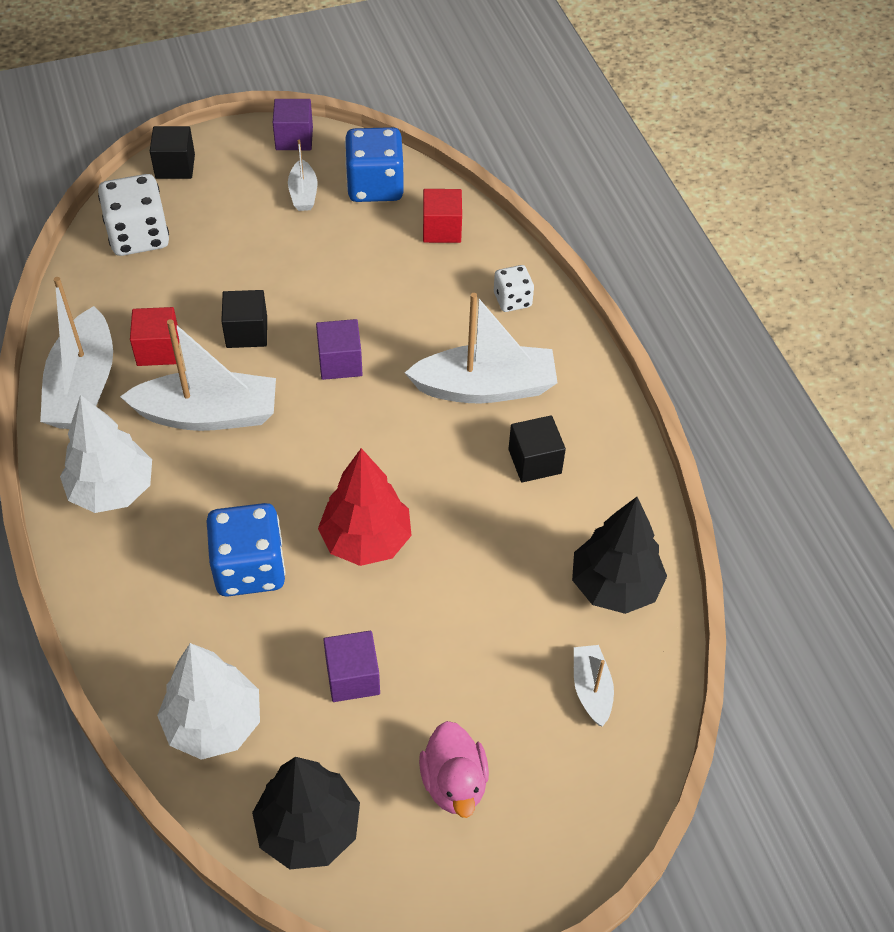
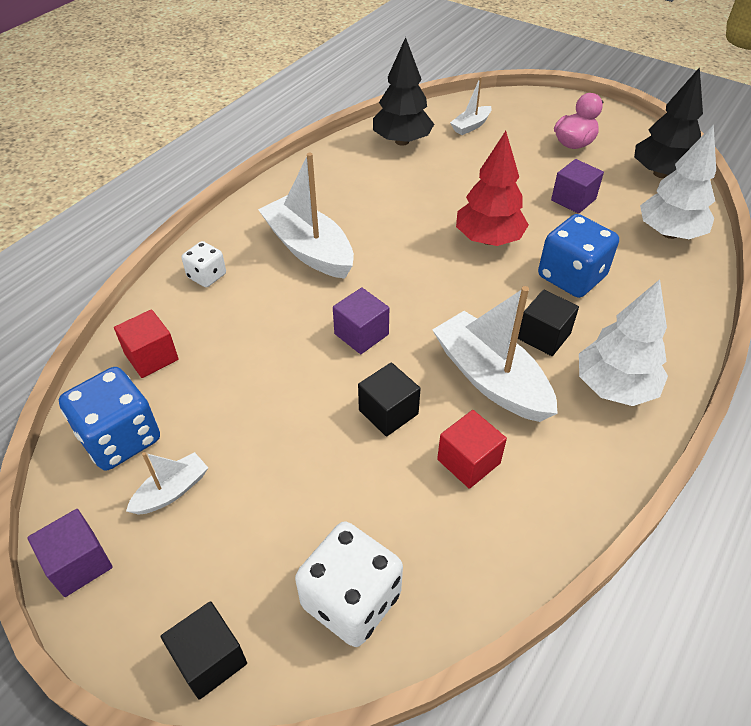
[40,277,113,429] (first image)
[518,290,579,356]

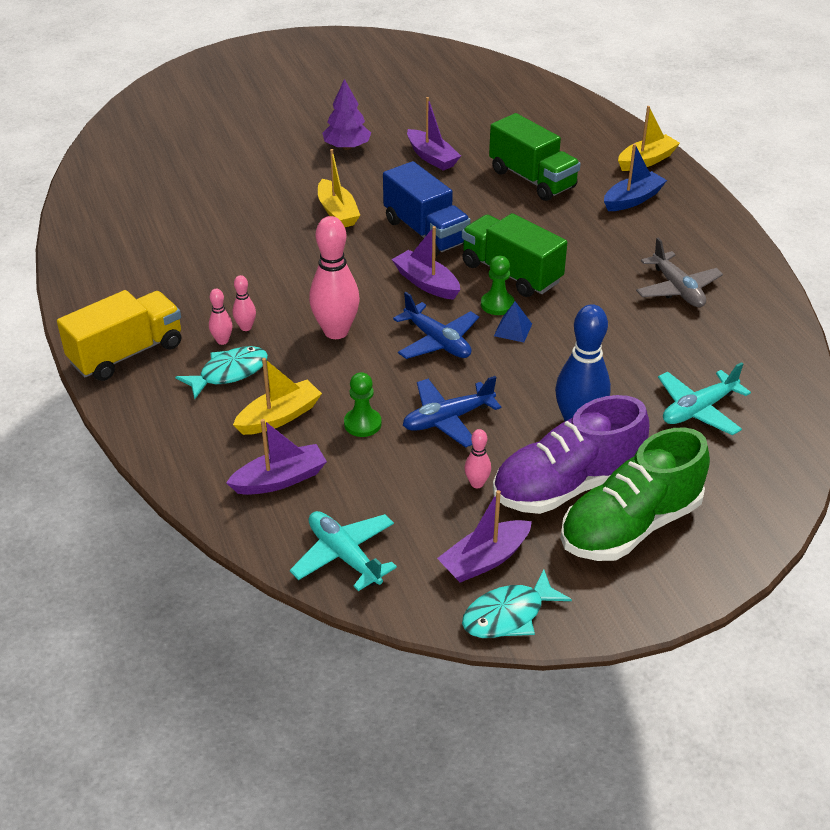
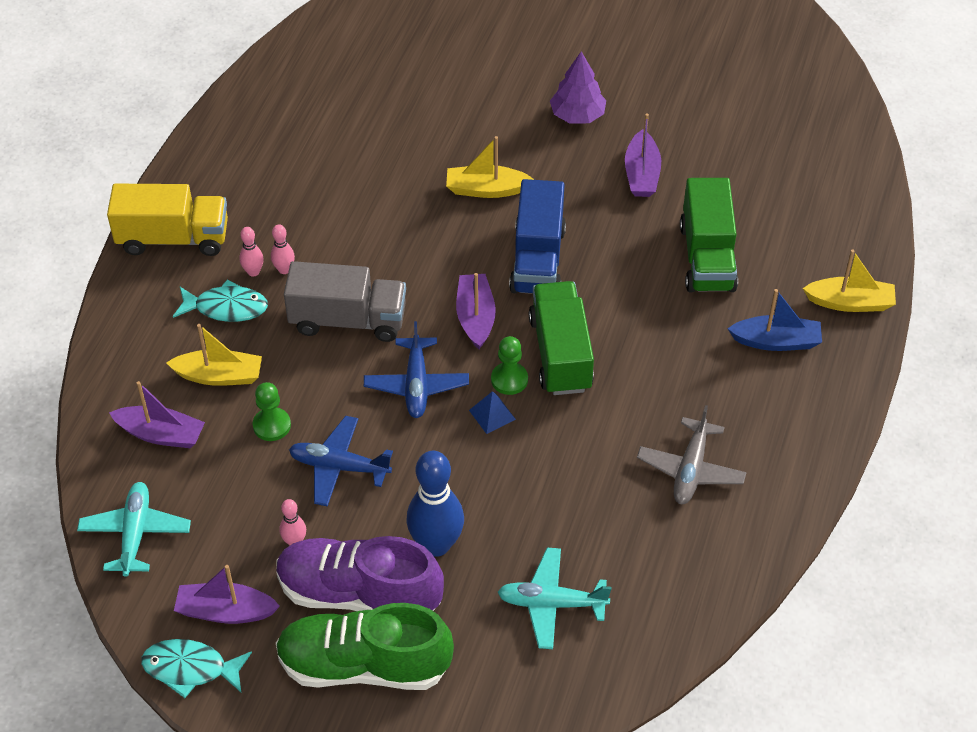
[446,136,534,198]
[284,261,406,342]

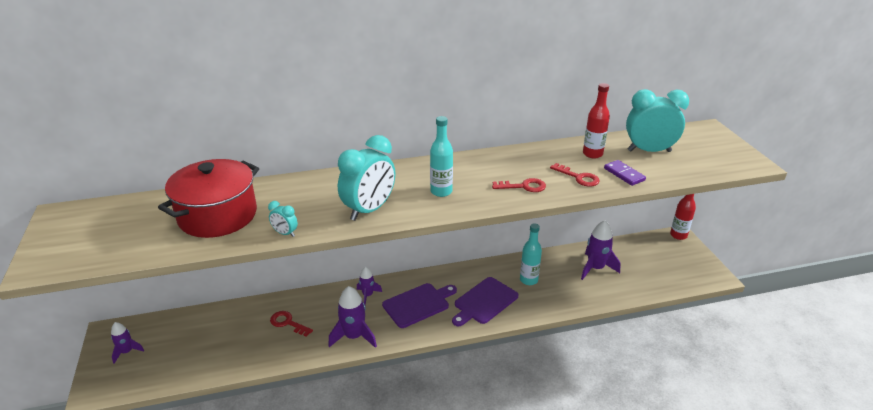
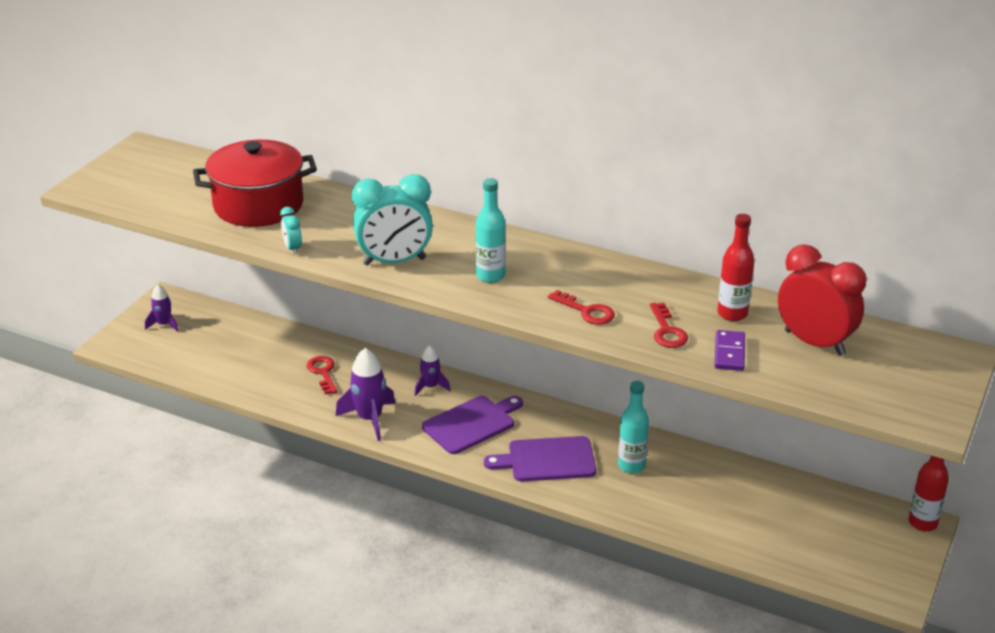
[778,244,866,356]
[581,220,621,280] (first image)
[422,396,523,454]

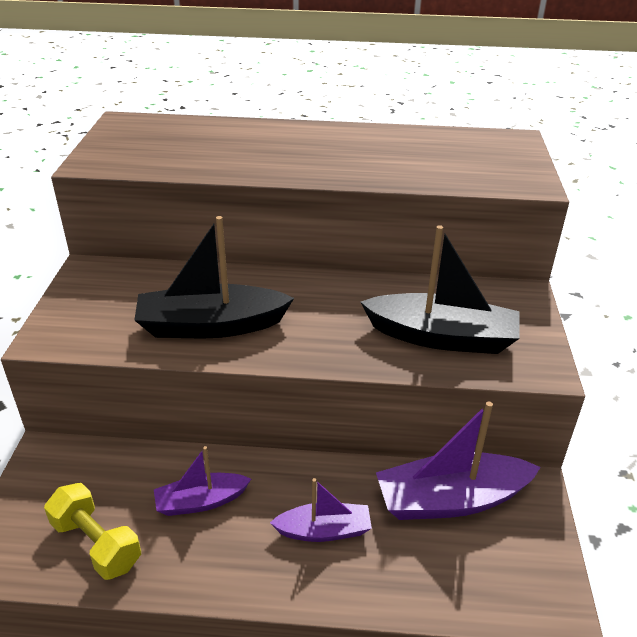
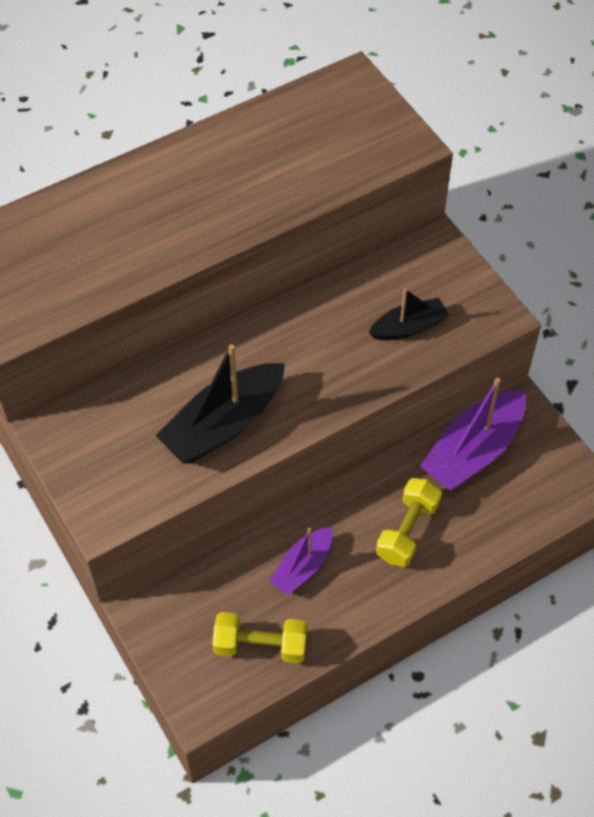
[369,288,449,340]
[376,478,442,567]

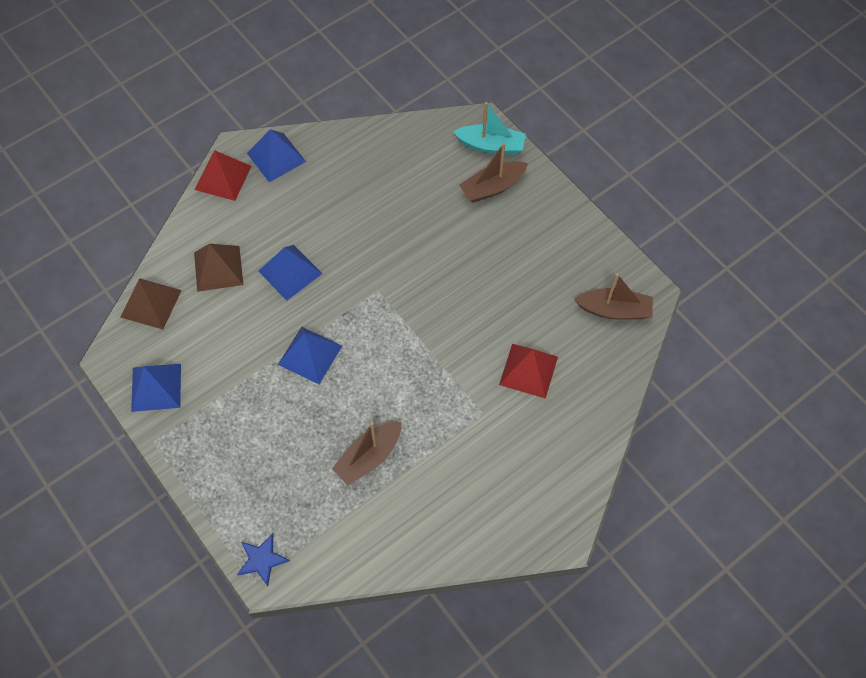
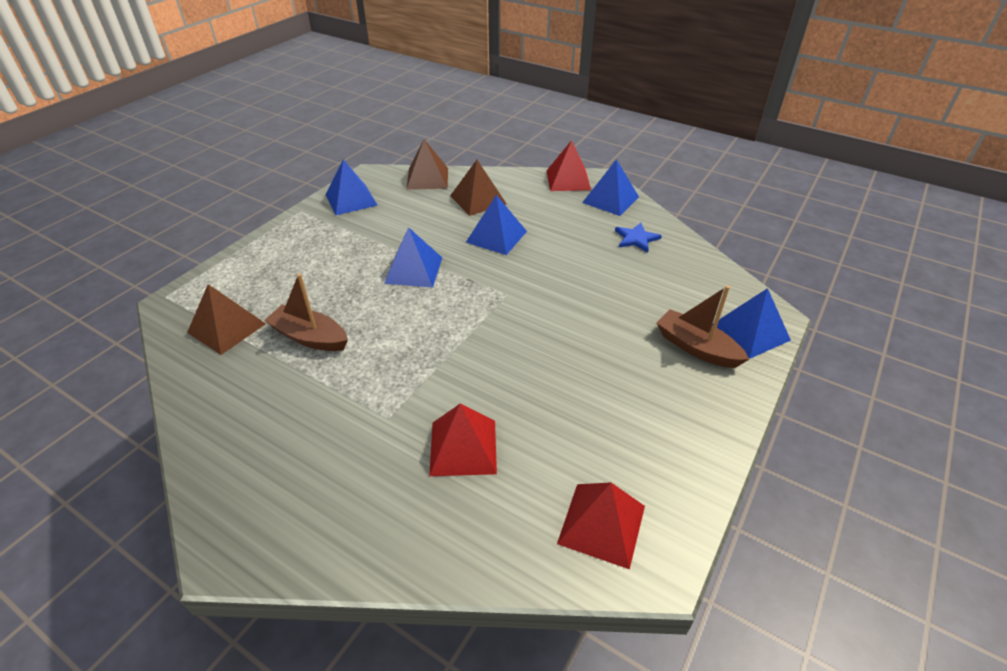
[712,288,791,359]
[557,482,645,569]
[615,223,662,253]
[187,284,266,355]

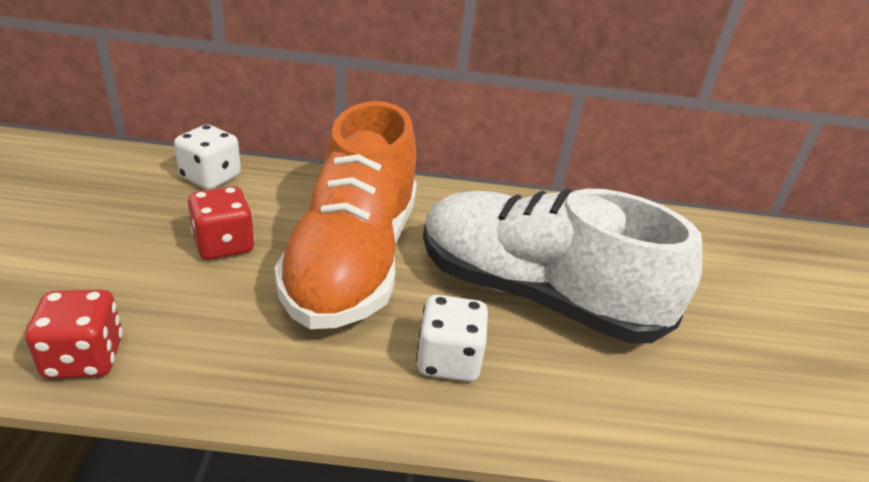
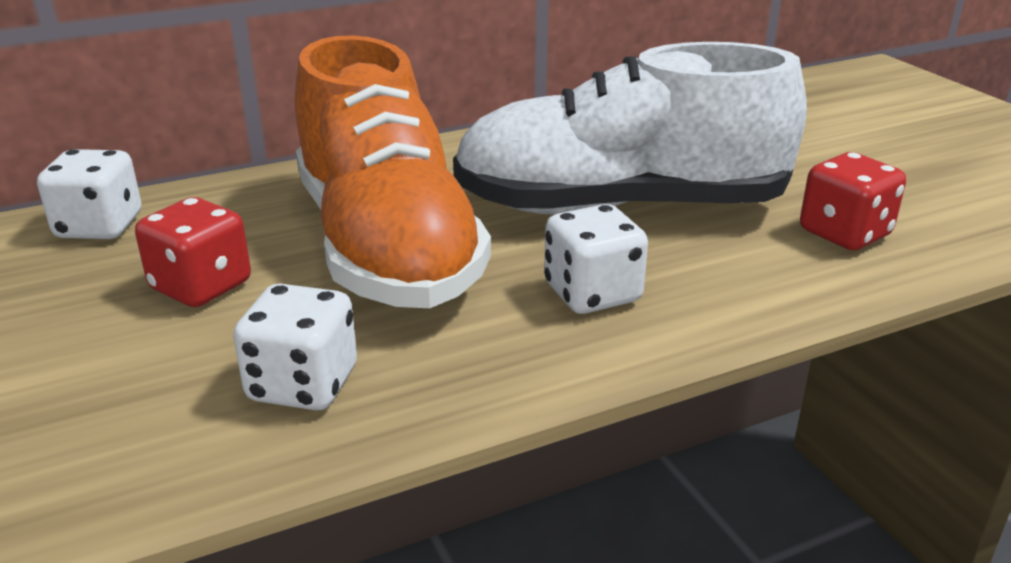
[800,152,906,250]
[233,284,357,410]

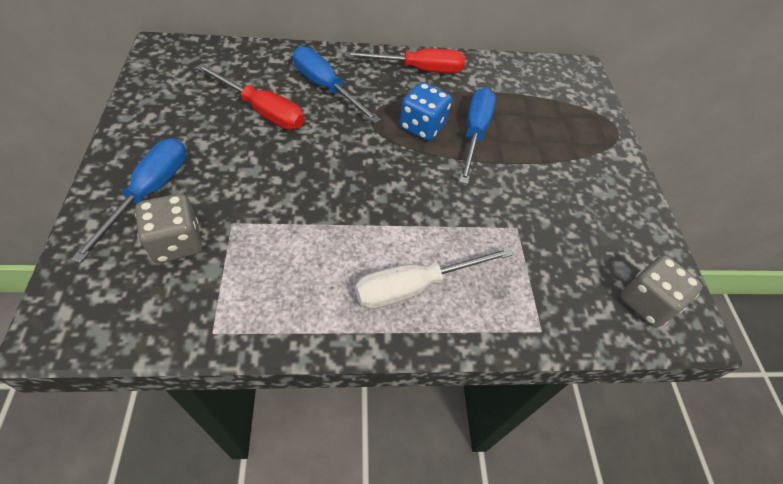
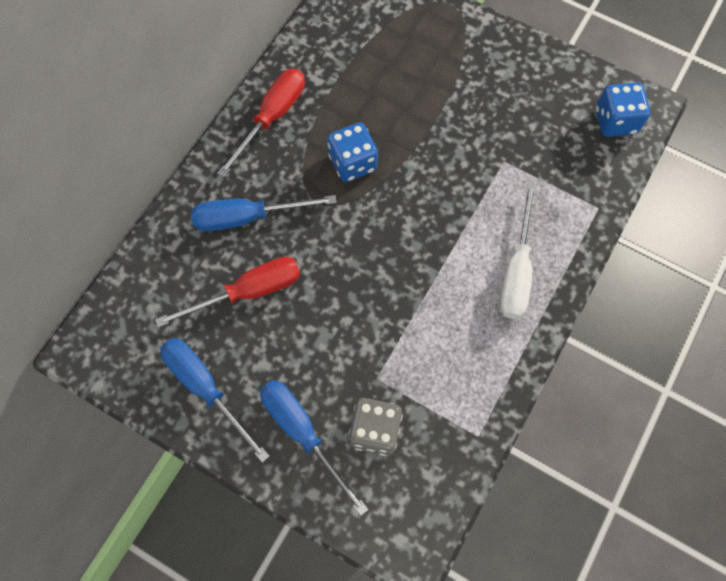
[160,338,270,463]
[596,83,650,137]

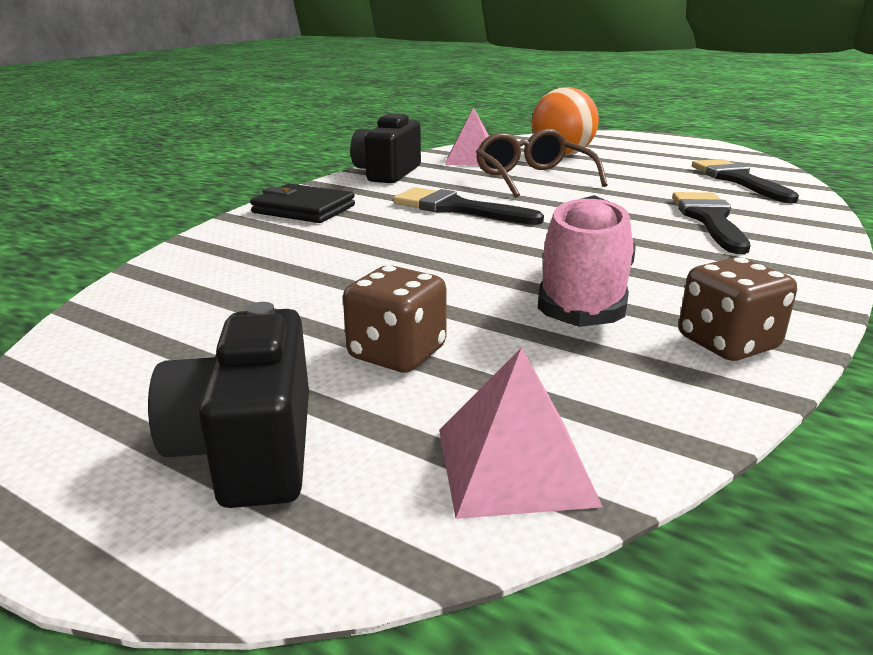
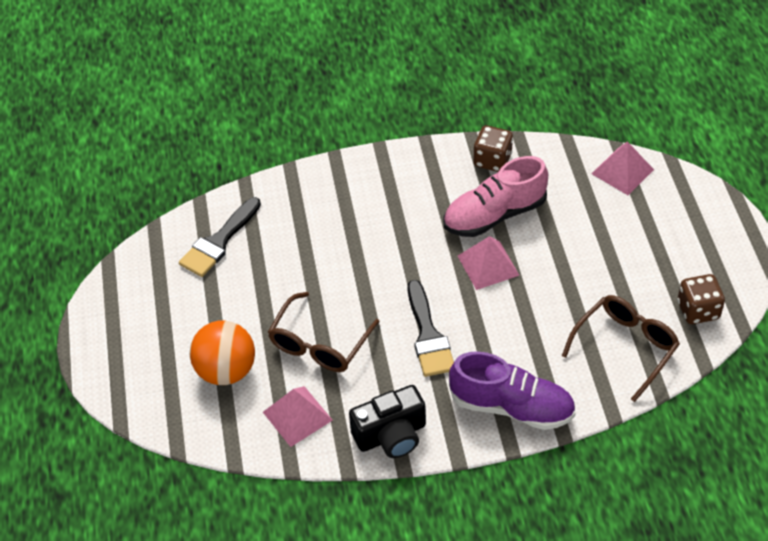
[449,351,576,430]
[672,192,751,254] (first image)
[677,274,725,324]
[148,302,309,508] (first image)
[458,236,519,290]
[562,295,680,402]

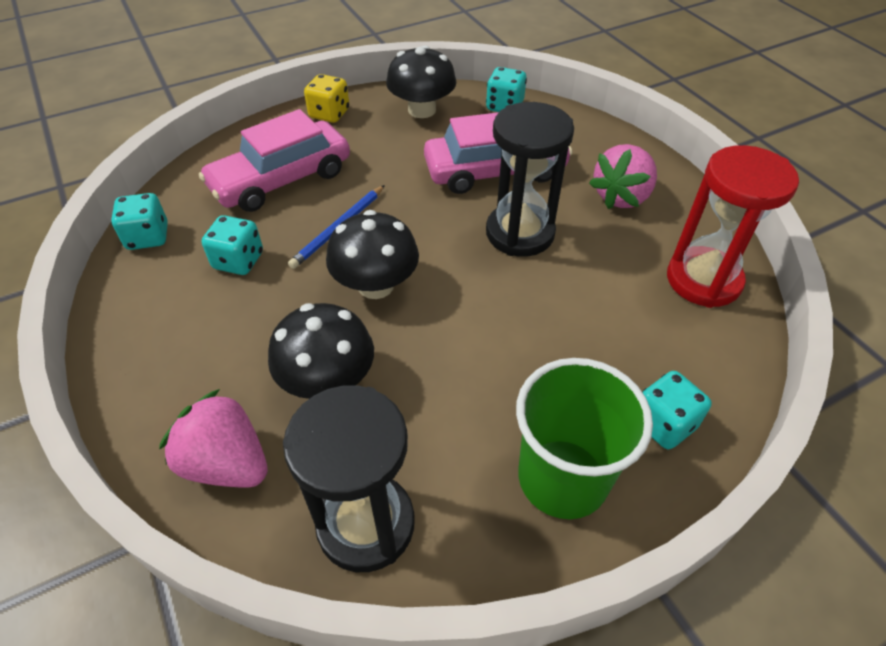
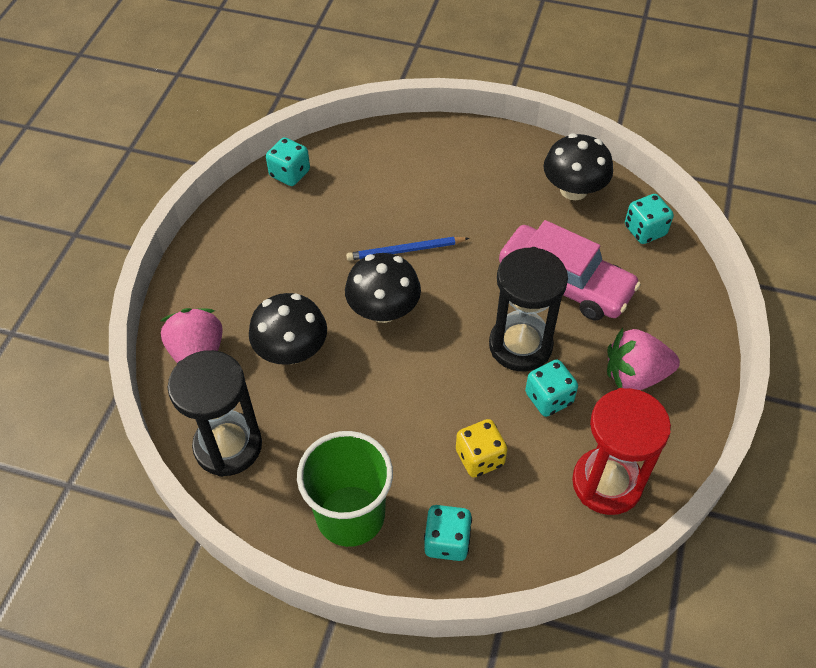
[456,419,508,478]
[199,109,350,212] (first image)
[525,359,578,417]

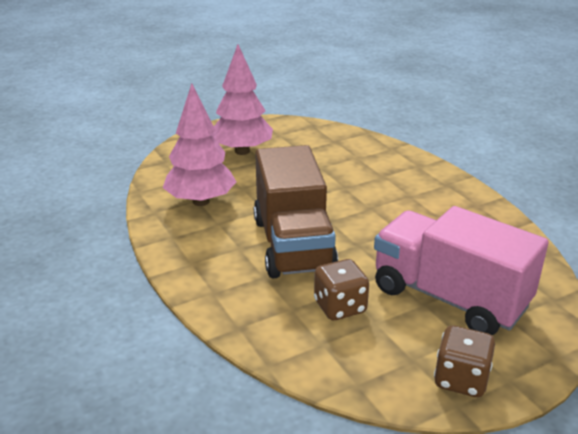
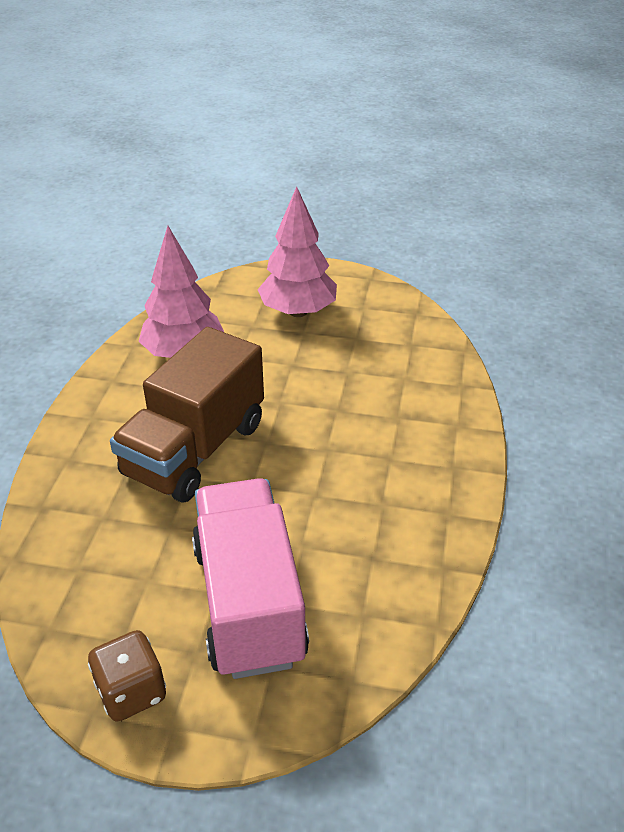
[314,259,369,320] (first image)

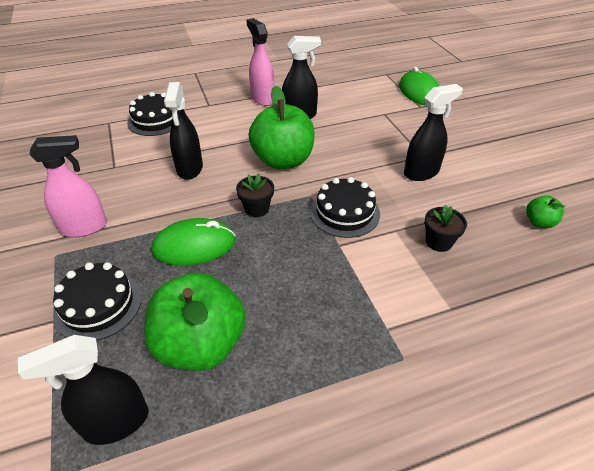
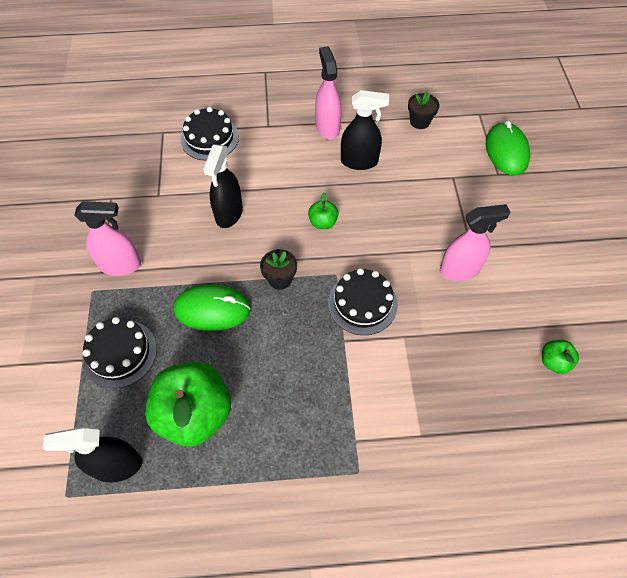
[440,204,511,281]
[308,192,339,229]
[408,92,440,129]

